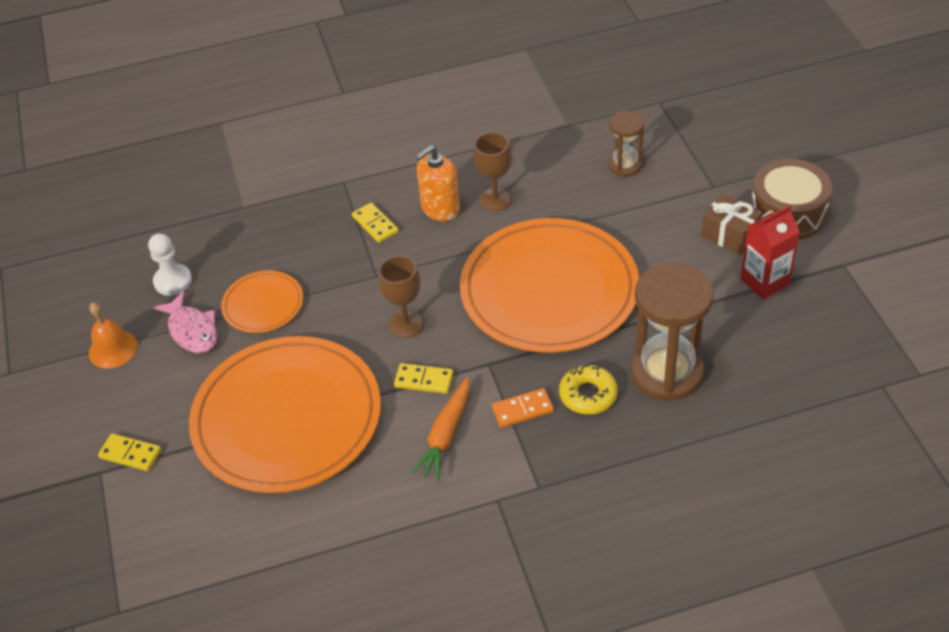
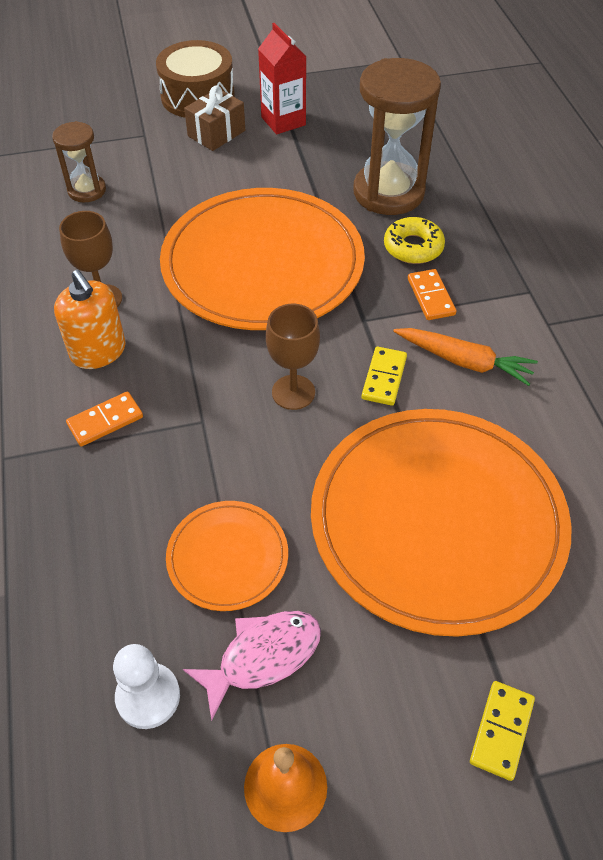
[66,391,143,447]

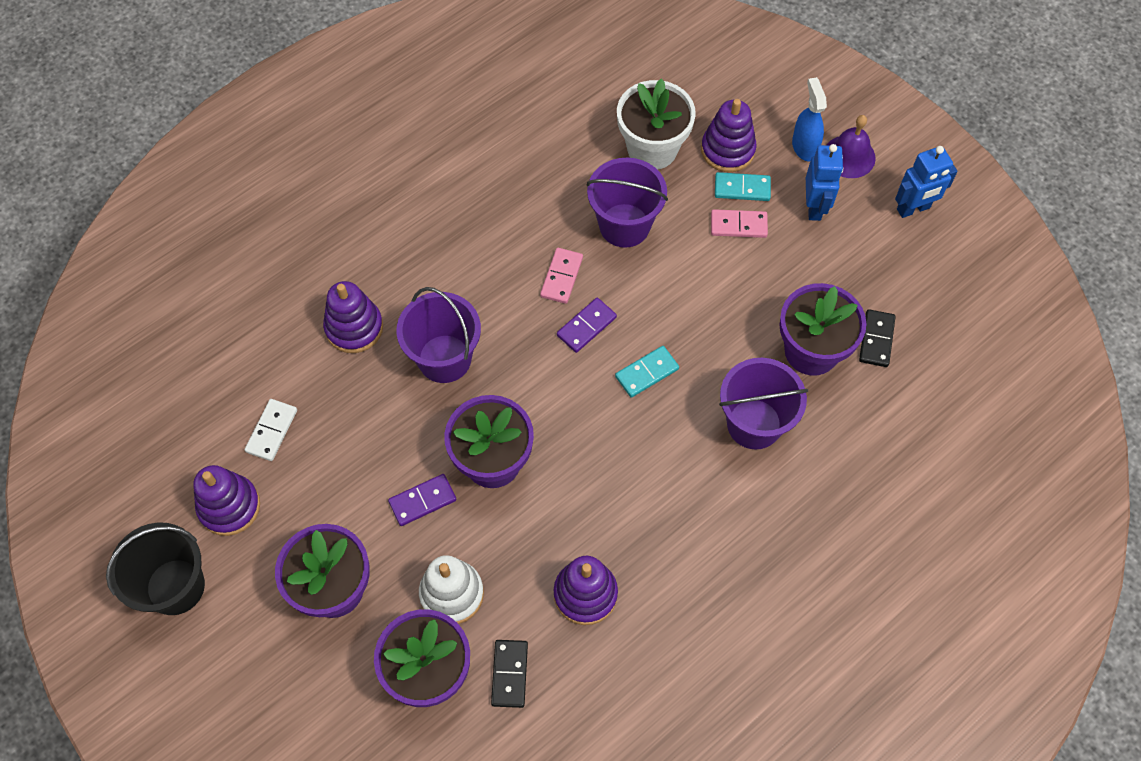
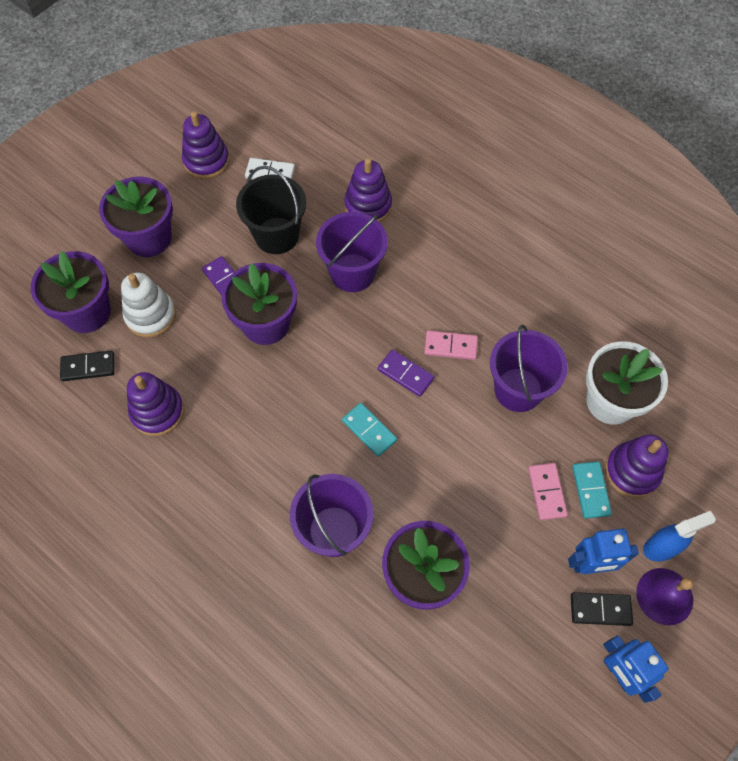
[571,592,633,626]
[236,166,306,254]

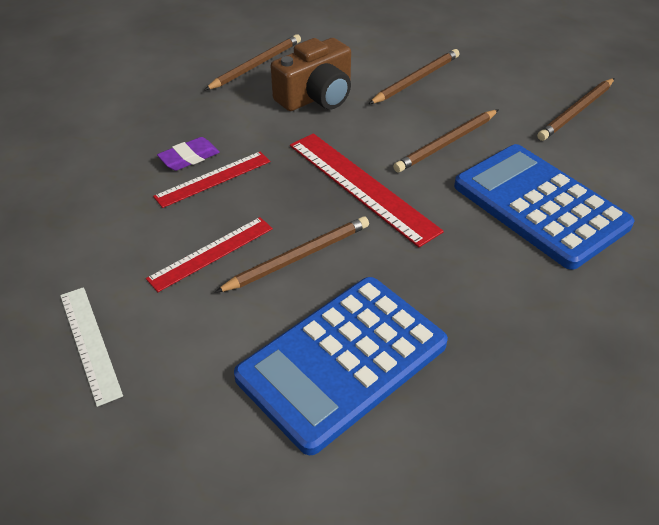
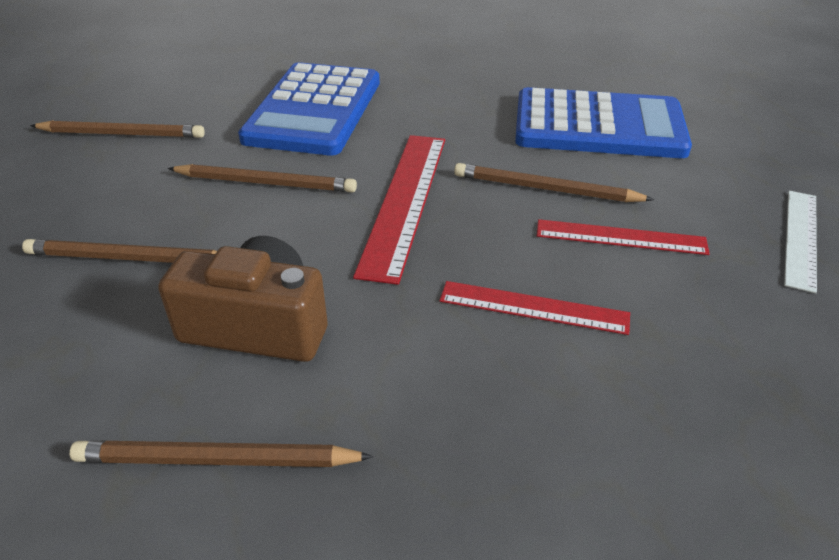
[157,137,220,171] (first image)

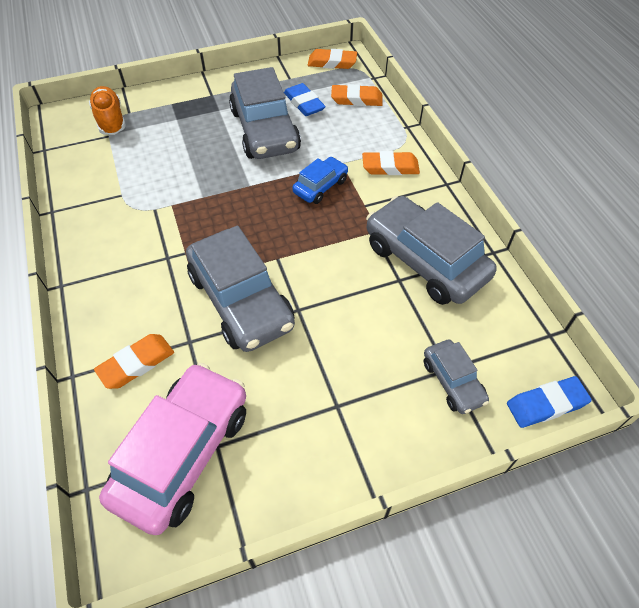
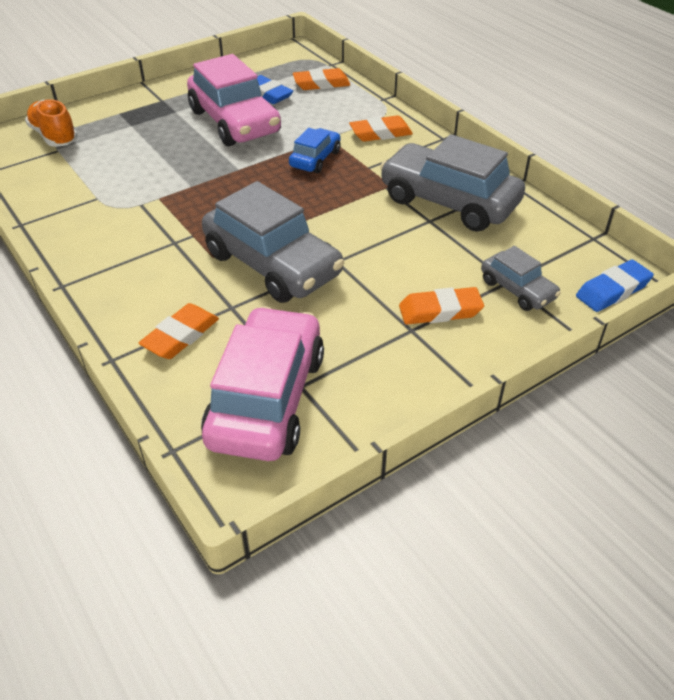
[399,287,484,324]
[187,54,281,146]

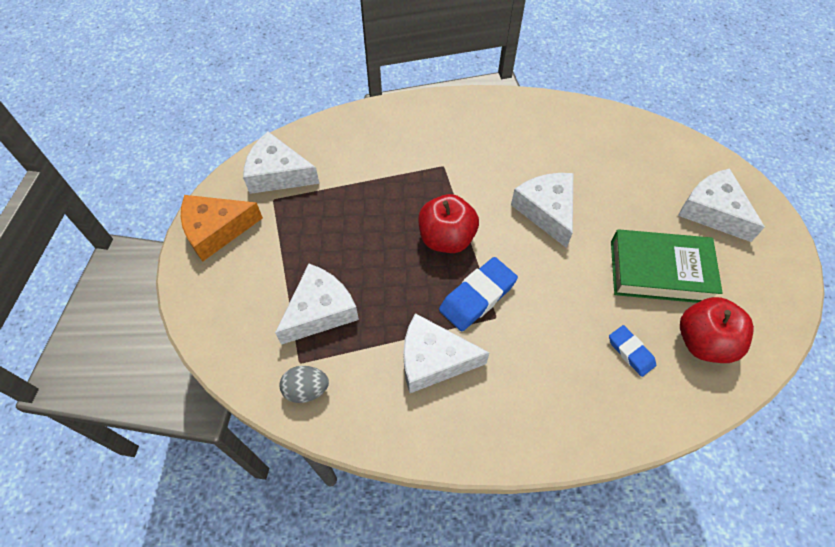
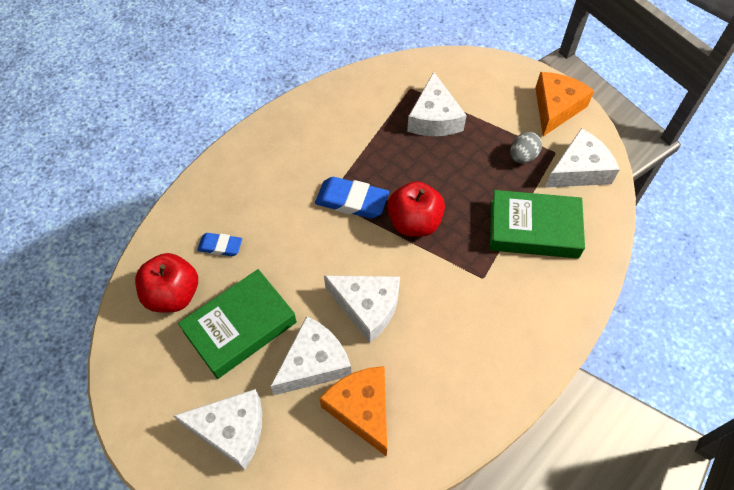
[315,177,389,218]
[270,316,351,395]
[510,132,542,163]
[490,190,585,259]
[319,366,387,457]

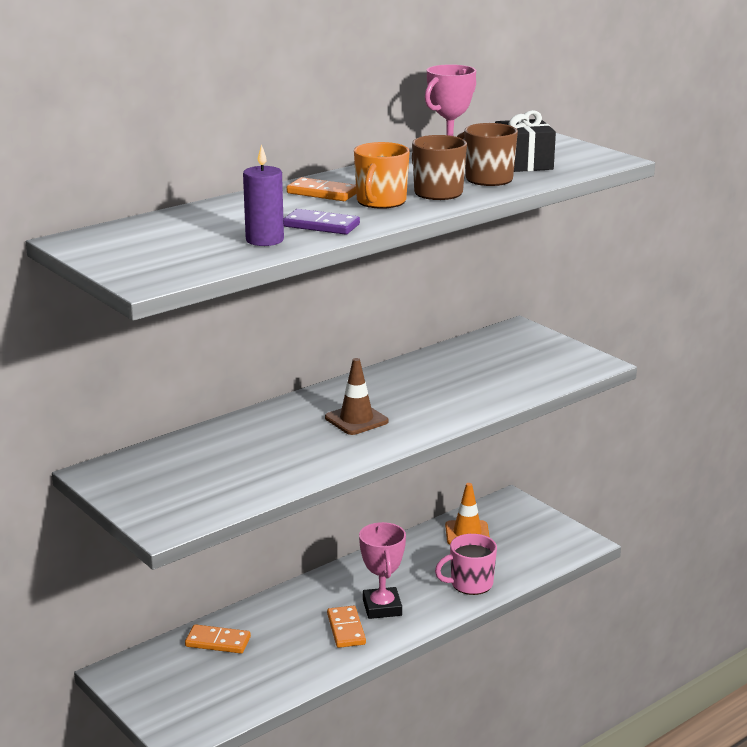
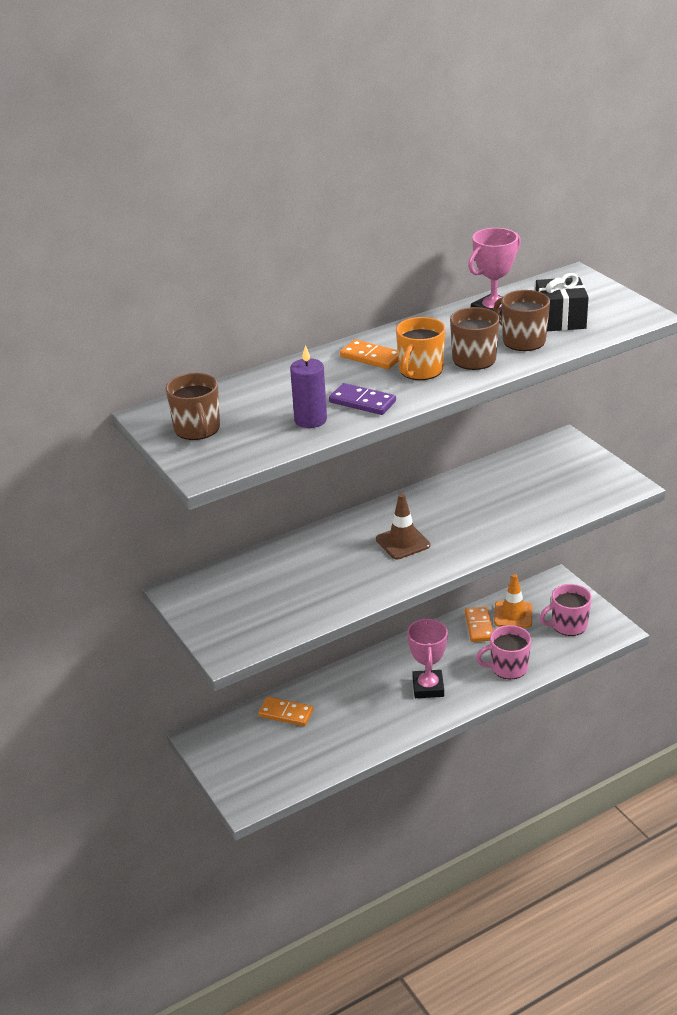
[465,607,493,642]
[165,373,220,440]
[540,584,592,636]

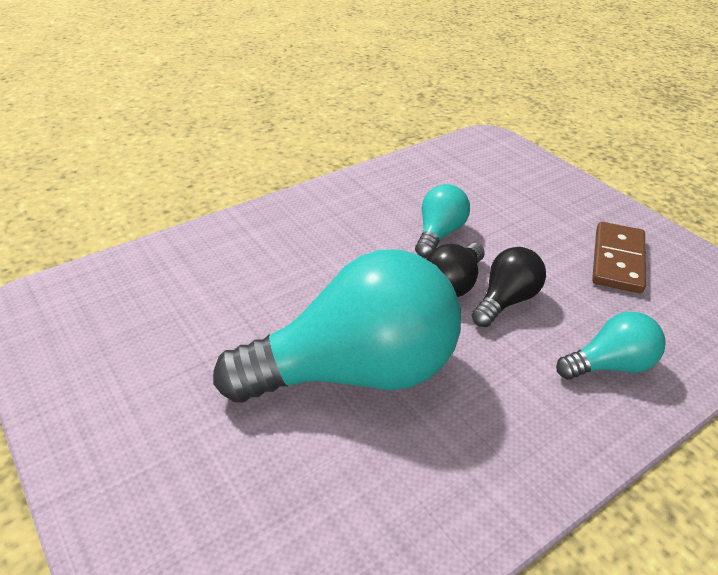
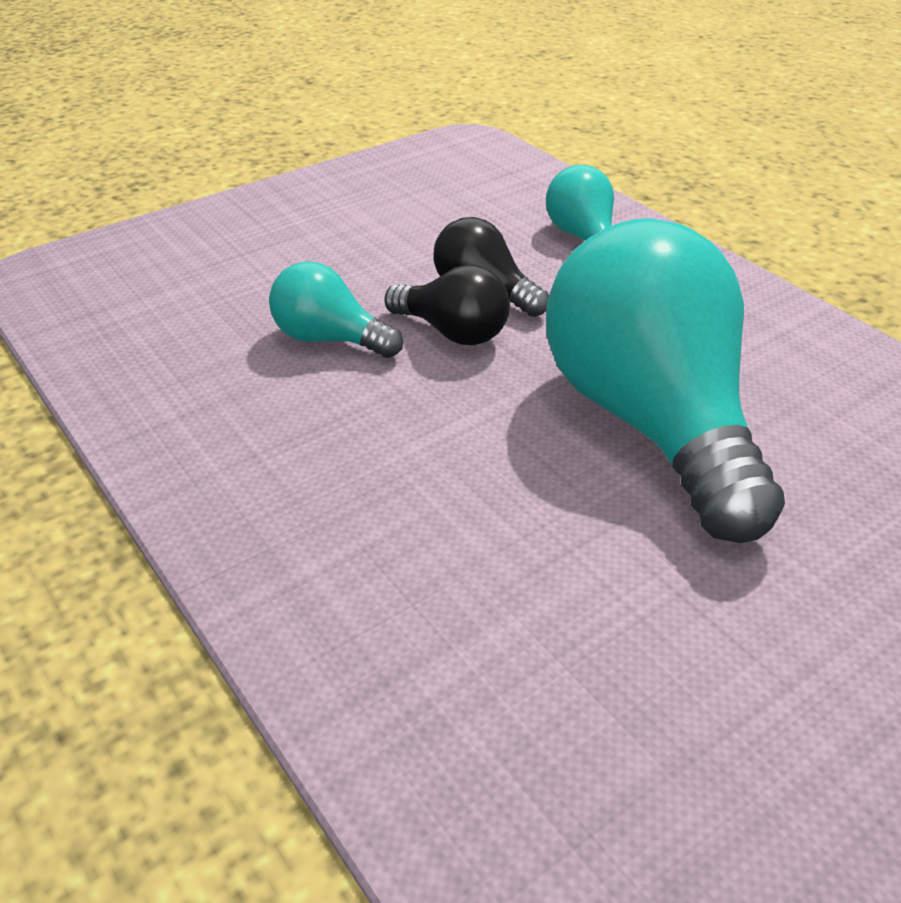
[592,222,646,293] (first image)

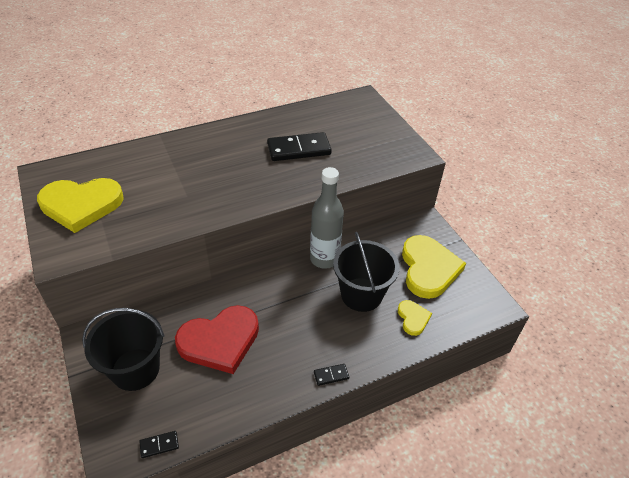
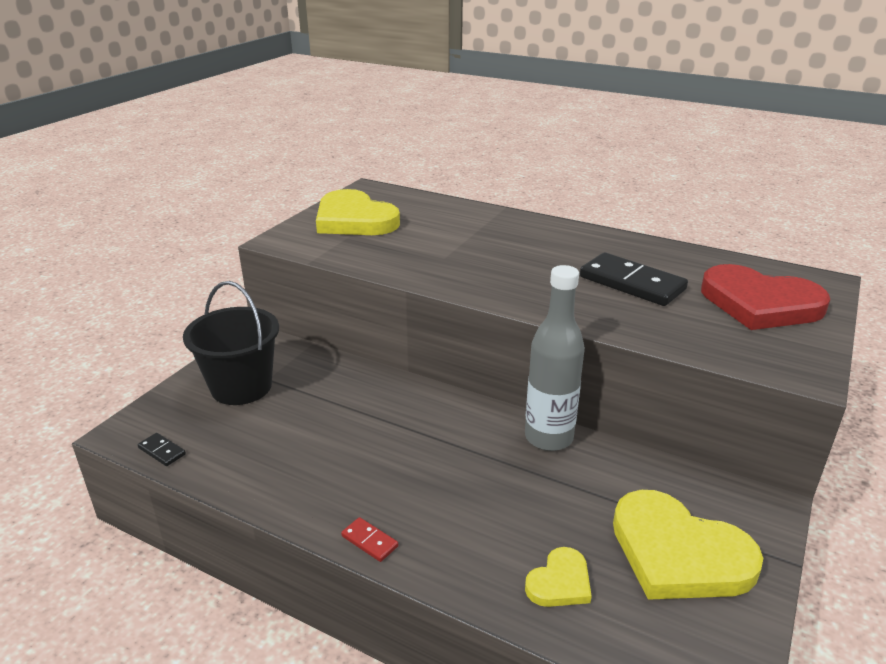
[333,232,399,312] (first image)
[613,490,763,600]
[701,264,830,330]
[341,517,398,562]

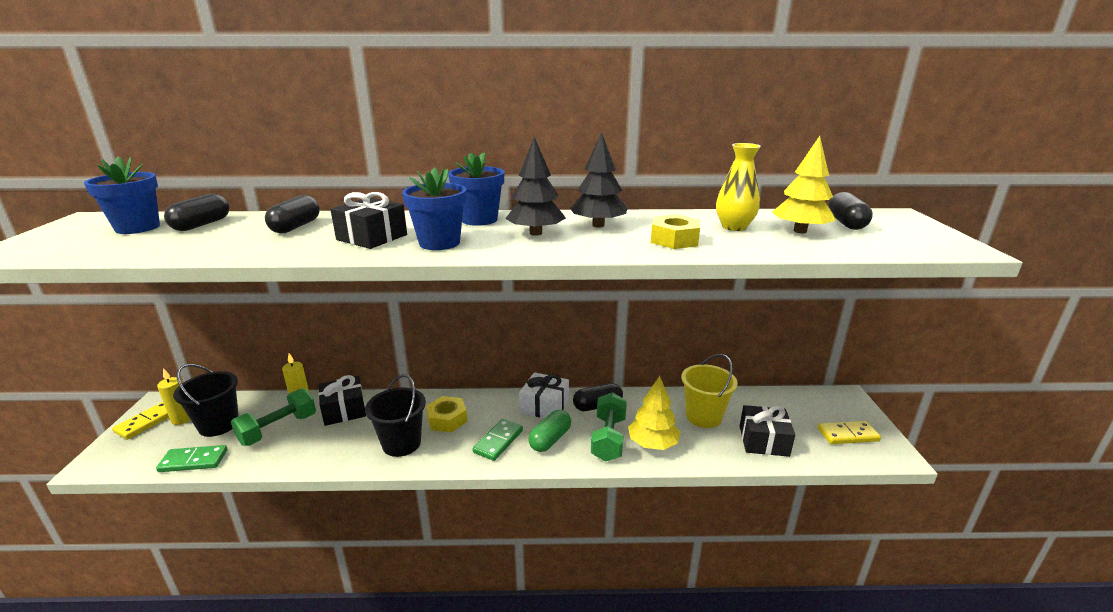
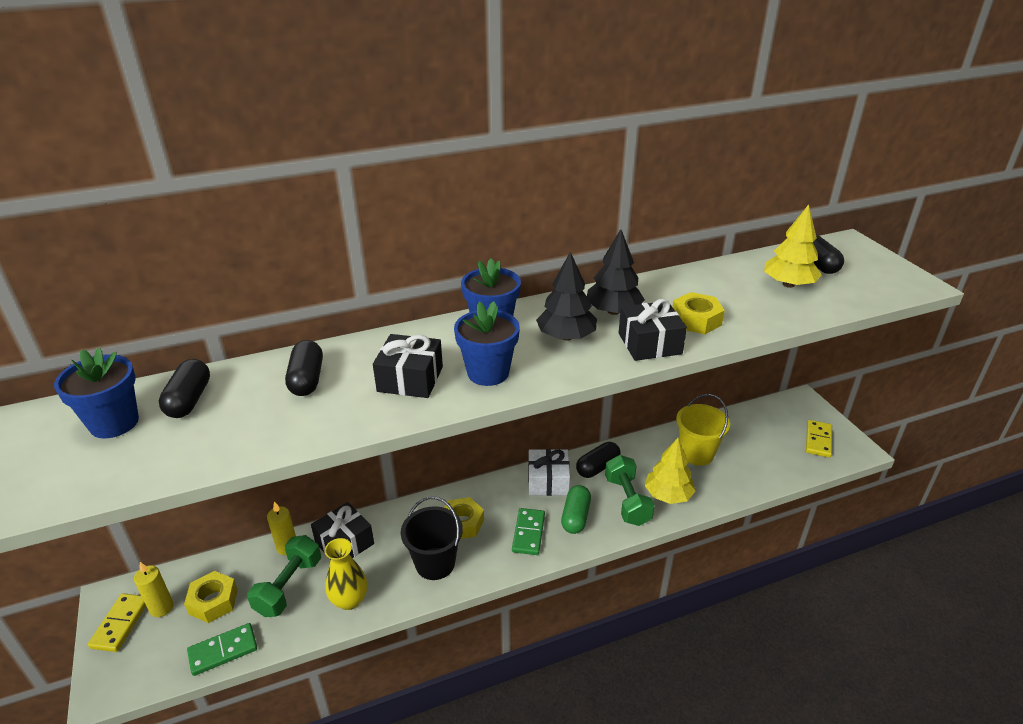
[325,538,368,610]
[184,571,238,623]
[618,299,687,361]
[806,420,832,458]

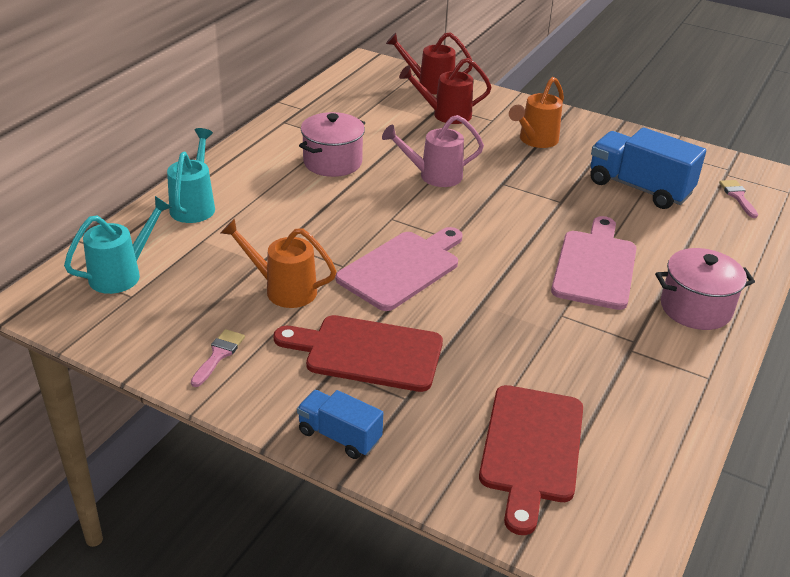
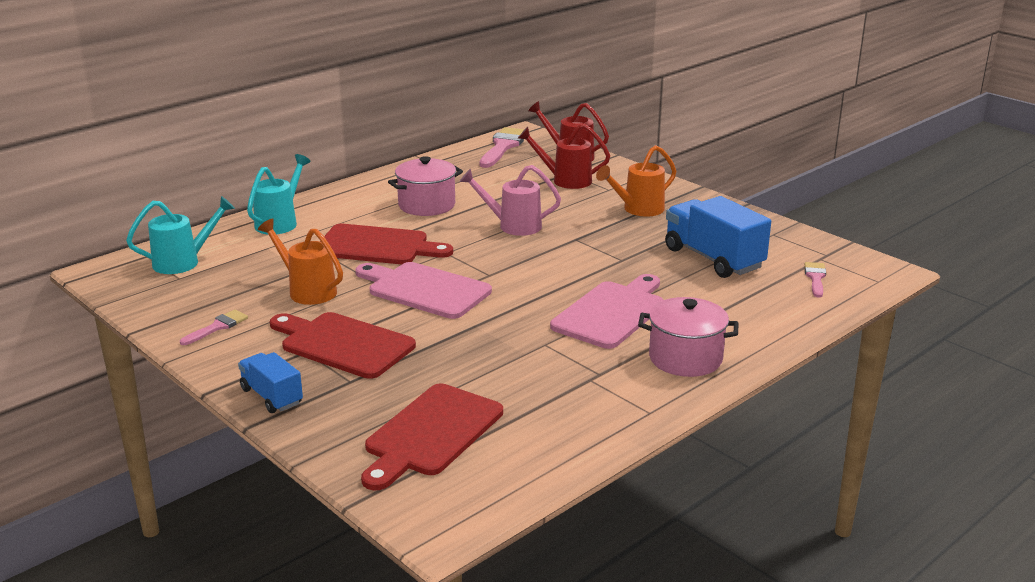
[356,262,492,319]
[480,127,525,168]
[320,224,453,264]

